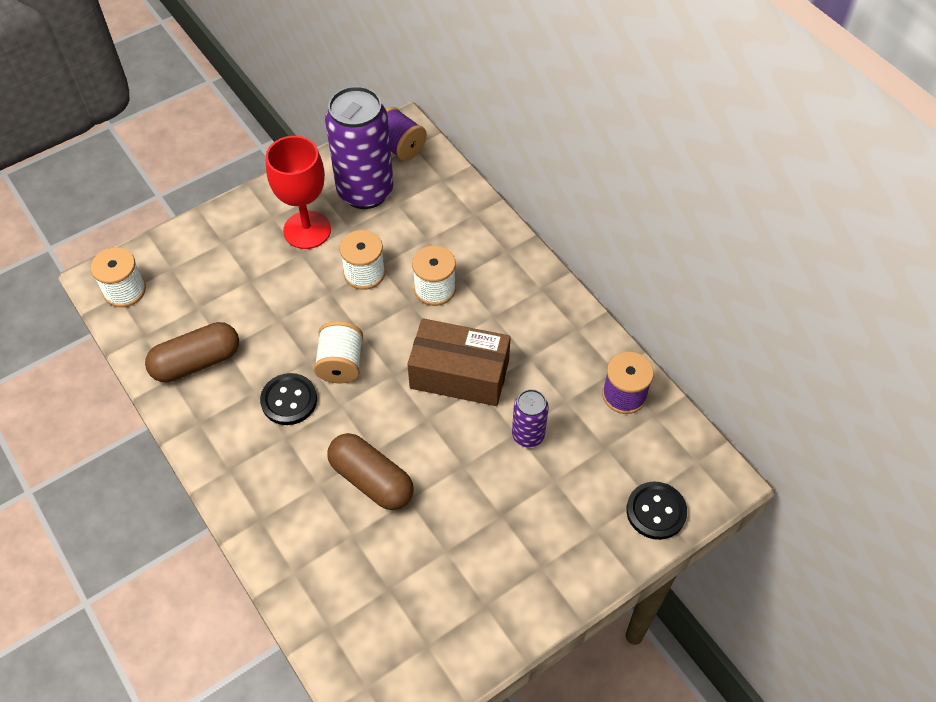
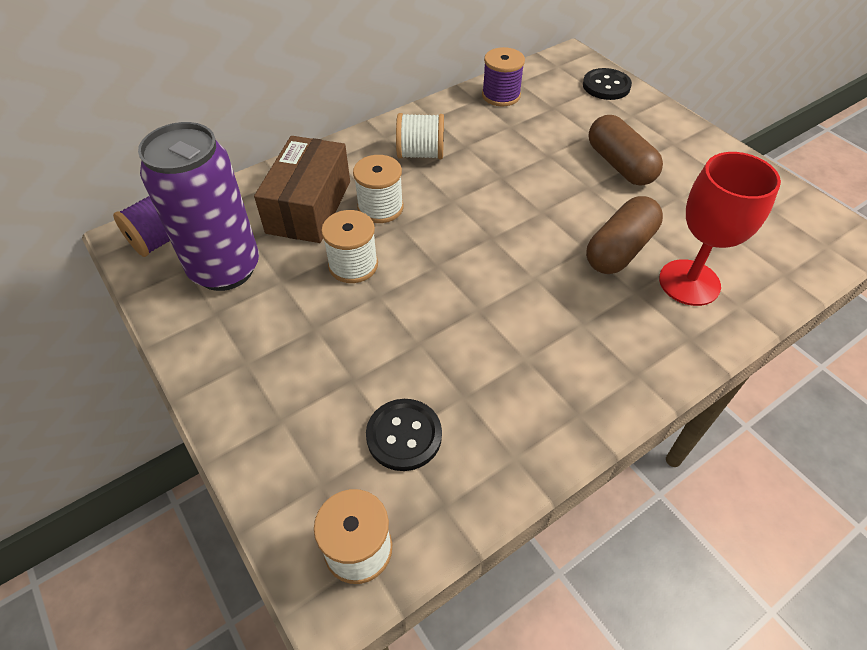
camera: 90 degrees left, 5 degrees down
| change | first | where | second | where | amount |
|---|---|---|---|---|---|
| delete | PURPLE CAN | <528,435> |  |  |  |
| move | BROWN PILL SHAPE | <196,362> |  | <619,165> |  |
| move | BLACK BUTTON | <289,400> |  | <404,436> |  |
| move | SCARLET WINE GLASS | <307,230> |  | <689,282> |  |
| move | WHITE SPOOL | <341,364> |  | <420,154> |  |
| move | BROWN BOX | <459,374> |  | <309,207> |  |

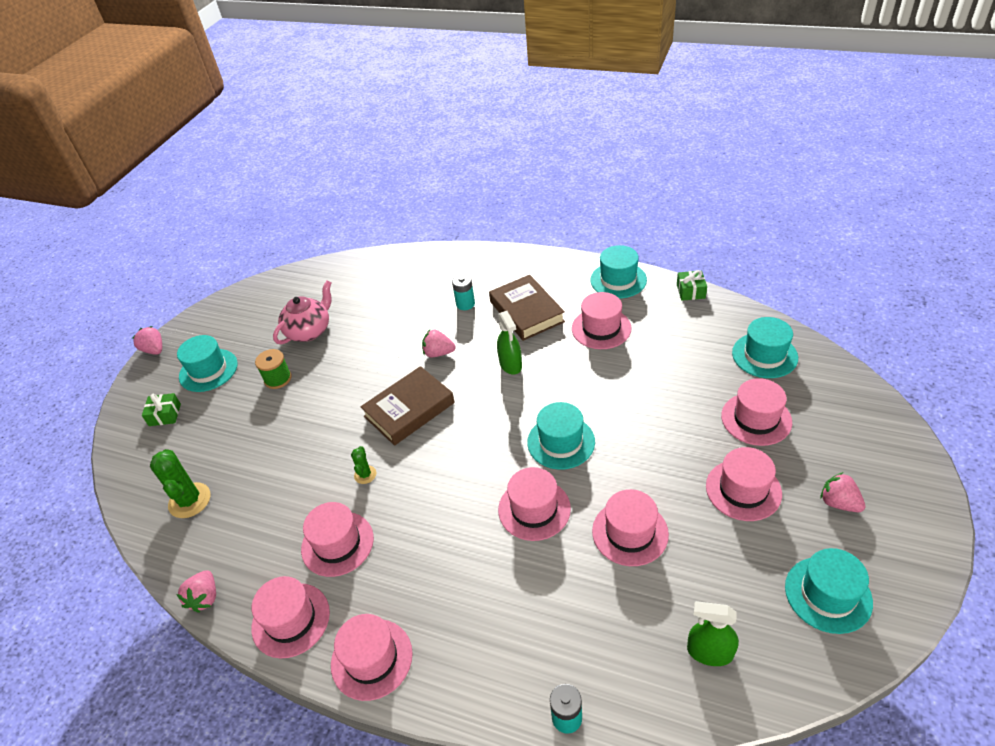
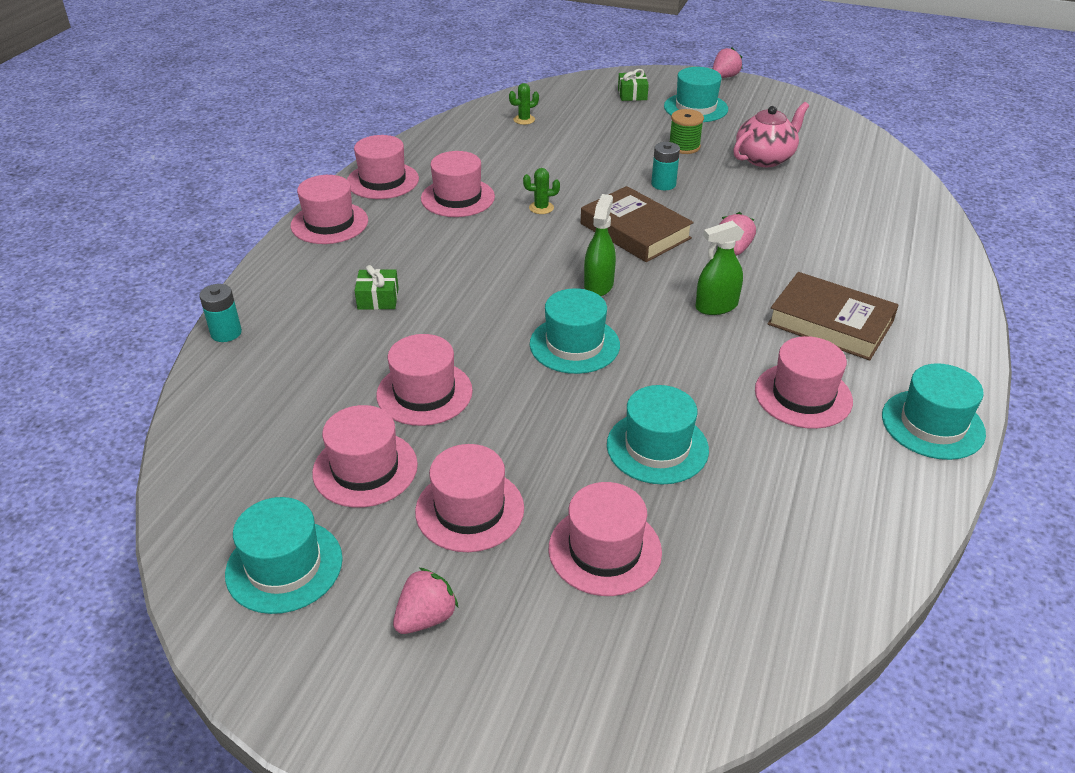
camera: 85 degrees right, 5 degrees down
| change | first | where | second | where | amount |
|---|---|---|---|---|---|
| delete | ROSE-PINK BERRY | <205,598> |  |  |  |
| move | TURQUOISE AA BATTERY | <465,304> |  | <663,184> |  |
| move | ROSE-PINK TOP HAT | <534,509> |  | <365,468> |  |
| move | EMERALD WRAPPED GIFT | <691,291> |  | <378,299> |  |
| move | EMERALD SPRAY BOTTLE | <709,652> |  | <598,285> |  |
| move | TURQUOISE TOP HAT | <764,355> |  | <657,447> |  |
| rotate | ROSE-PINK TEA POT | <309,331> |  | <765,158> | 75 degrees counterclockwise |
| rotate | BROWN HARDBACK | <526,311> |  | <830,323> | 60 degrees clockwise |
| resize | EMERALD PRICKLY PLANT | <190,500> |  | <524,120> | x0.54 |

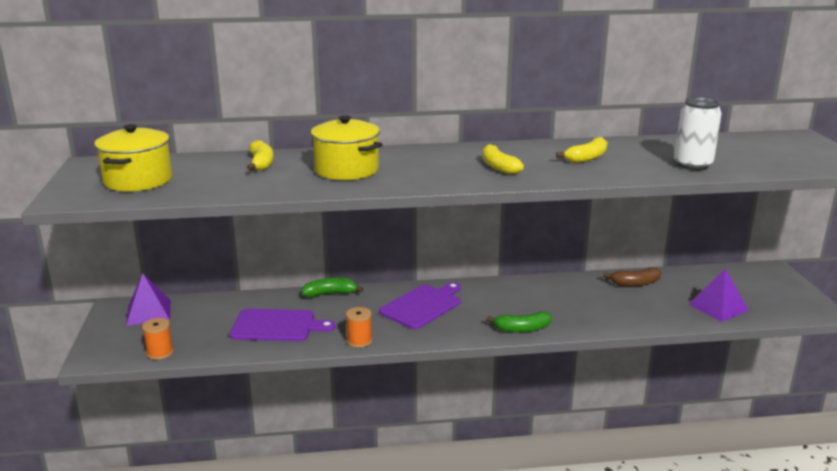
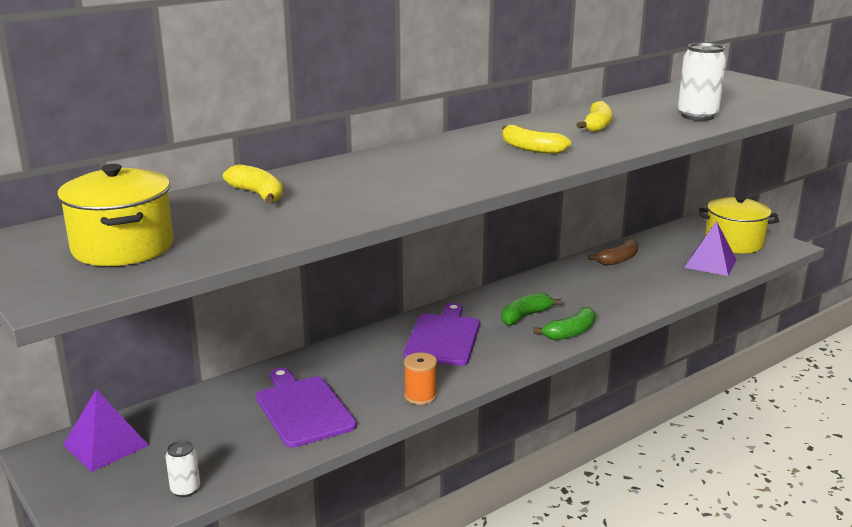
camera: 30 degrees left, 0 degrees up
| change | first | where | second | where | amount |
|---|---|---|---|---|---|
| move | EMERALD BANANA FRUIT | <330,294> |  | <525,316> |  |
| move | BRIGHT YELLOW STOCKPOT | <346,170> |  | <734,243> |  |
| replace | BRIGHT ORANGE SPOOL | <160,352> | WHITE CAN | <185,489> |  |
| rotate | PURPLE CHOPPING BOARD | <277,326> |  | <303,409> | 90 degrees counterclockwise |

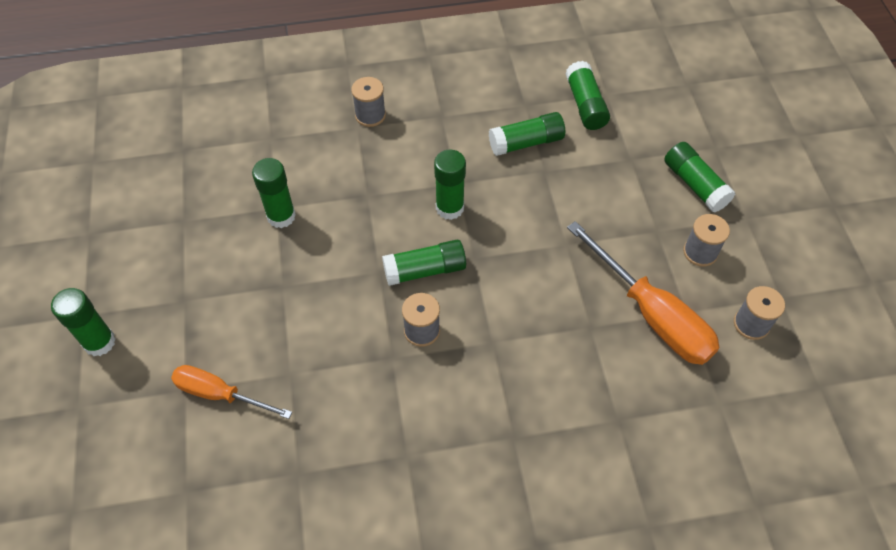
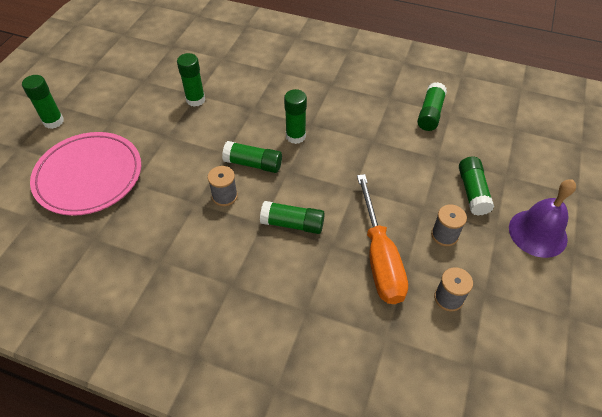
camera: 30 degrees right, 5 degrees down
| change | first | where | second | where | amount |
|---|---|---|---|---|---|
| delete | GREY SPOOL | <370,115> |  |  |  |
| insert |  |  | PURPLE BELL | <537,233> |  |
| move | EMERALD STICK OF GLUE | <526,142> |  | <292,224> |  |
| replace | BRIGHT ORANGE FLAT SCREWDRIVER | <220,394> | ROSE-PINK FLAT DISH | <89,176> |  |

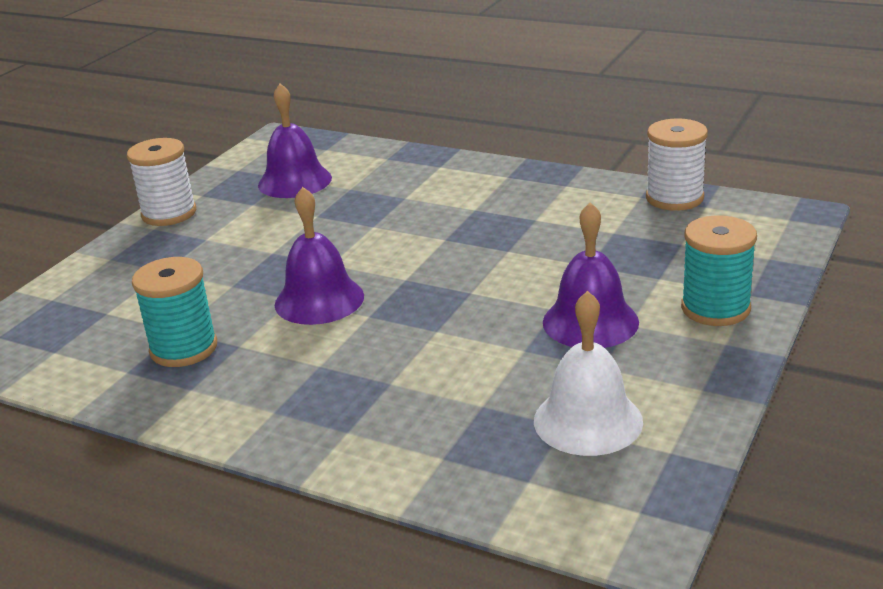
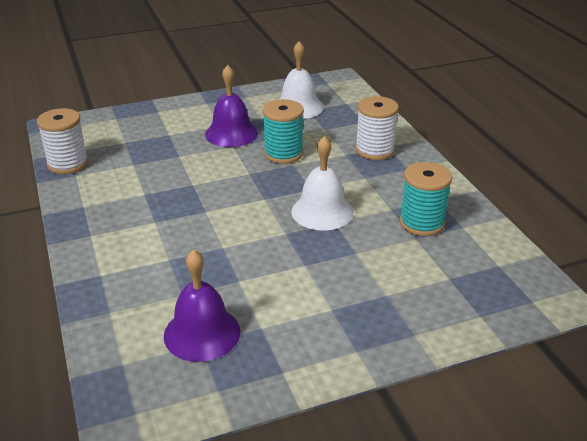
camera: 140 degrees left, 5 degrees up
| change | first | where | second | where | amount |
|---|---|---|---|---|---|
| move | WHITE SPOOL | <169,213> |  | <374,150> |  |
| move | TURQUOISE SPOOL | <715,308> |  | <283,154> |  |
| recolor | PURPLE BELL | <319,300> | WHITE BELL | <322,211> |  |

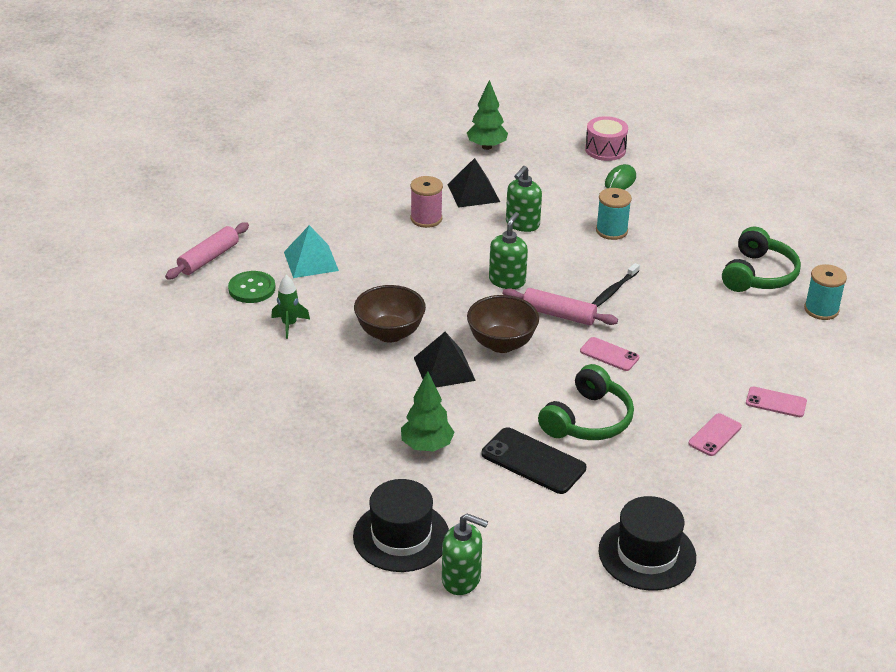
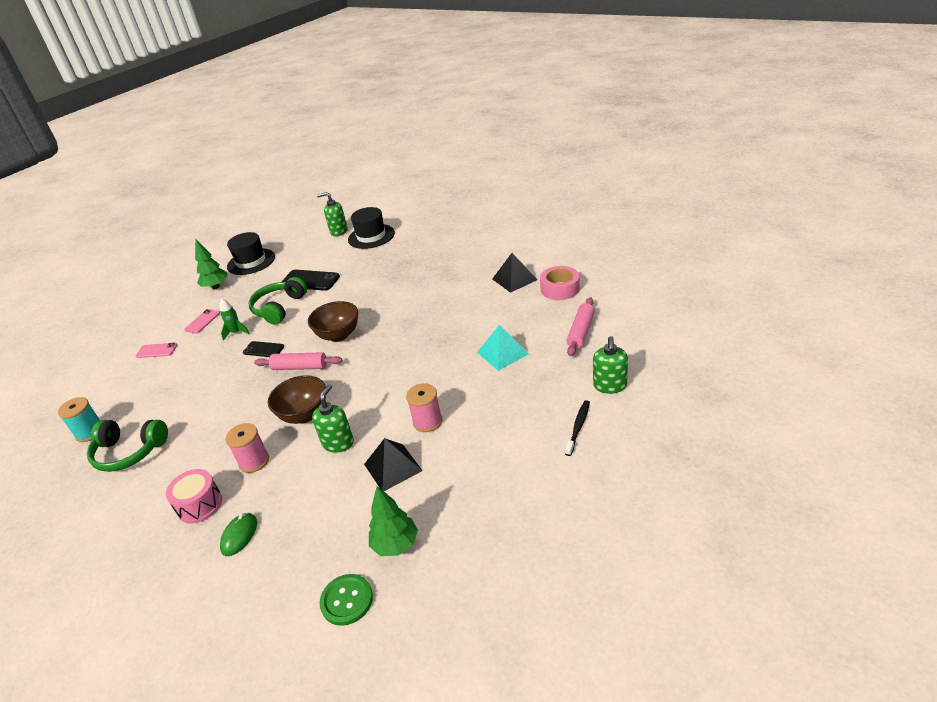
camera: 170 degrees right, 0 degrees up
| change | first | where | second | where | amount |
|---|---|---|---|---|---|
| insert |  |  | ROSE-PINK STICKY TAPE | <560,289> |  |
| move | EMERALD BUTTON | <252,289> |  | <347,600> |  |
| move | EMERALD SPACESHIP | <289,325> |  | <236,333> |  |
| move | BROWN SERVING BOWL | <390,333> |  | <304,415> |  |
| move | EMERALD TREE | <427,446> |  | <216,286> |  |
| move | BLACK PYRAMID | <444,369> |  | <514,279> |  |
| move | EMERALD SOAP DISPENSER | <507,281> |  | <610,386> |  |
| move | ROSE-PINK TOY DRUM | <605,150> |  | <200,505> |  |
| move | BLACK TOOTHBRUSH | <613,290> |  | <578,427> |  |
| recolor | ROSE-PINK SMARTPHONE | <609,354> | BLACK SMARTPHONE | <263,349> |  |
| recolor | TURQUOISE SPOOL | <611,231> | ROSE-PINK SPOOL | <254,461> |  |
| rotate | EMERALD HEADPHONES | <758,275> |  | <129,452> | 90 degrees counterclockwise |

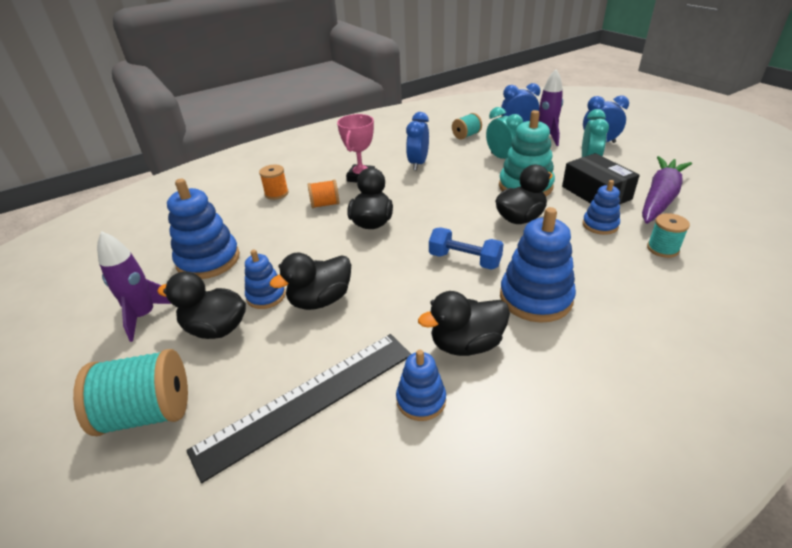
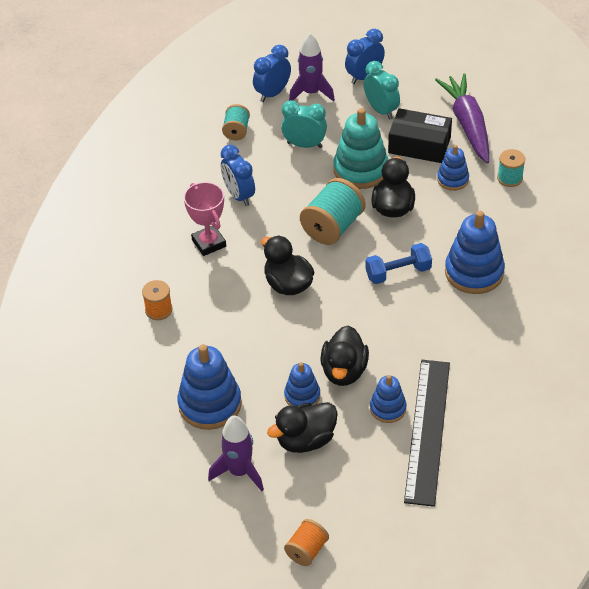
camera: 45 degrees left, 10 degrees up
| change | first | where | second | where | amount |
|---|---|---|---|---|---|
| delete | BLACK DUCK | <466,344> |  |  |  |
| move | TURQUOISE SPOOL | <147,412> |  | <332,227> |  |
| move | BRIGHT ORANGE SPOOL | <325,204> |  | <306,550> |  |
| move | BLUE STACKING TOY | <421,400> |  | <388,408> |  |

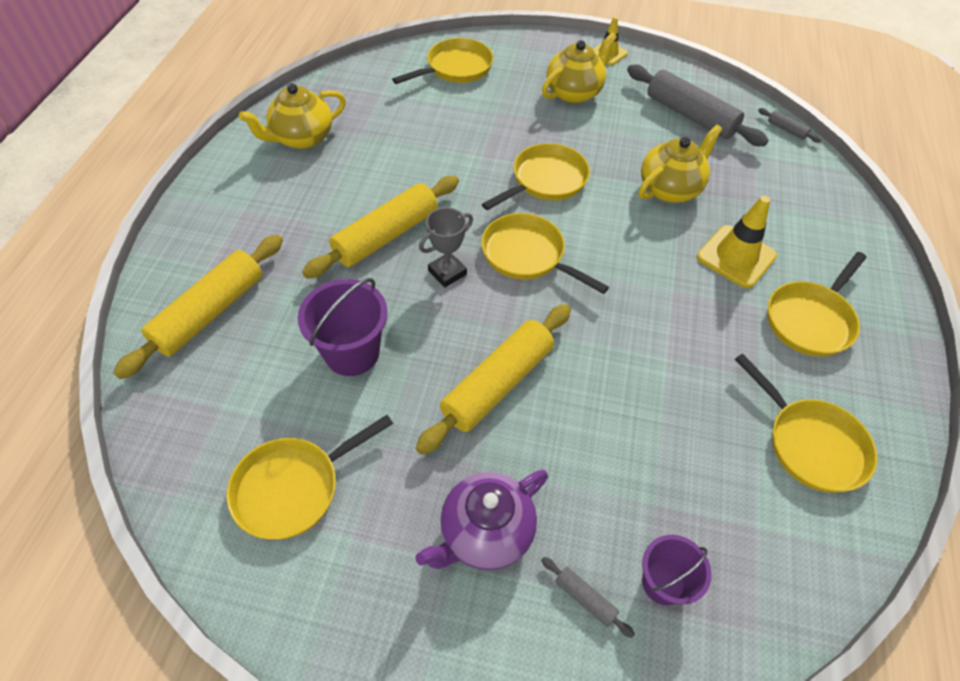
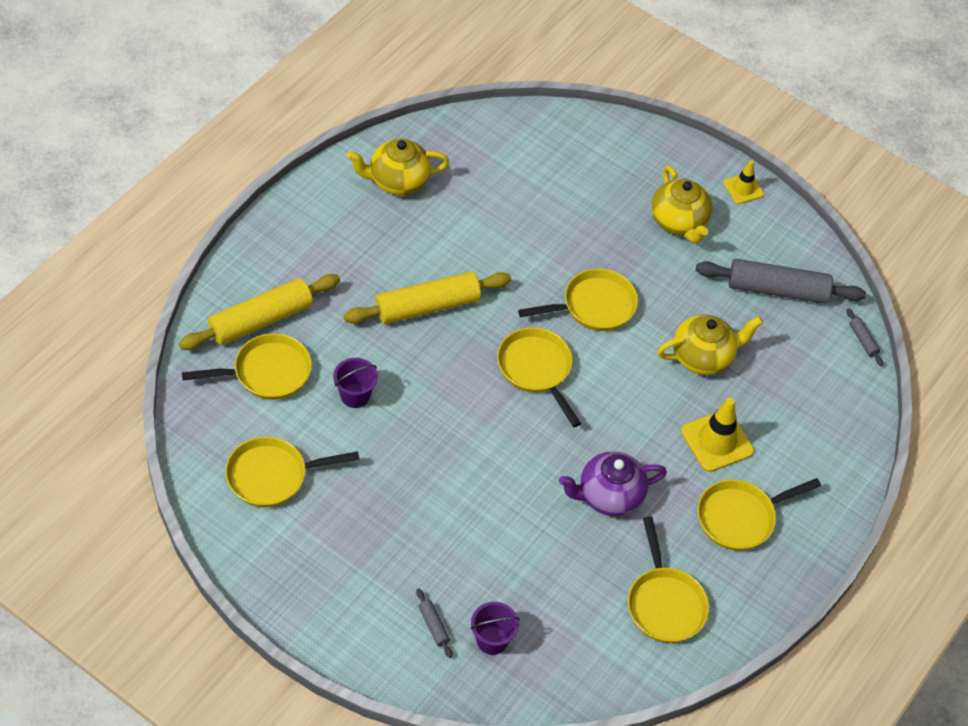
camera: 20 degrees right, 0 degrees up
| change | first | where | second | where | amount |
|---|---|---|---|---|---|
| delete | BRIGHT YELLOW ROLLING PIN | <497,384> |  |  |  |
| delete | GREY TROPHY | <447,272> |  |  |  |
| move | BRIGHT YELLOW SKILLET | <455,68> |  | <267,372> |  |
| move | PURPLE TEA POT | <485,533> |  | <608,496> |  |
| rotate | BRIGHT YELLOW TEA POT | <574,92> |  | <679,222> | 90 degrees clockwise |
| rotate | GREY ROLLING PIN | <690,116> |  | <777,290> | 60 degrees counterclockwise |
| resize | PURPLE BUCKET | <352,353> |  | <355,395> | x0.64 |

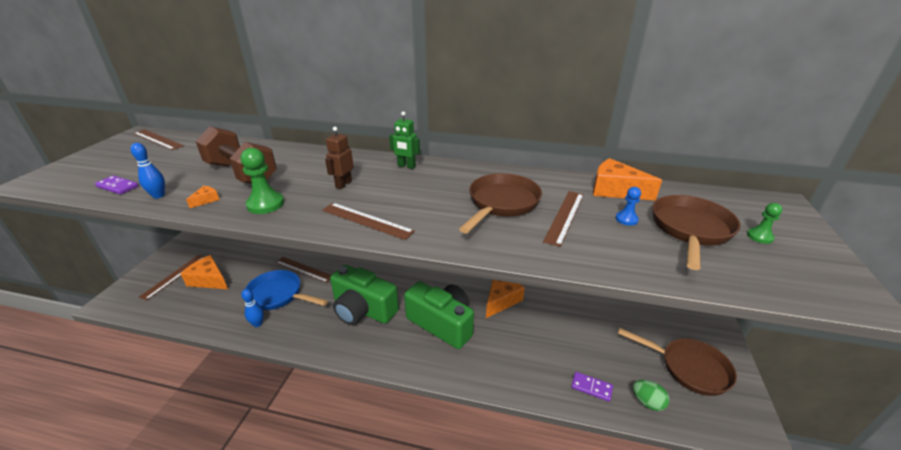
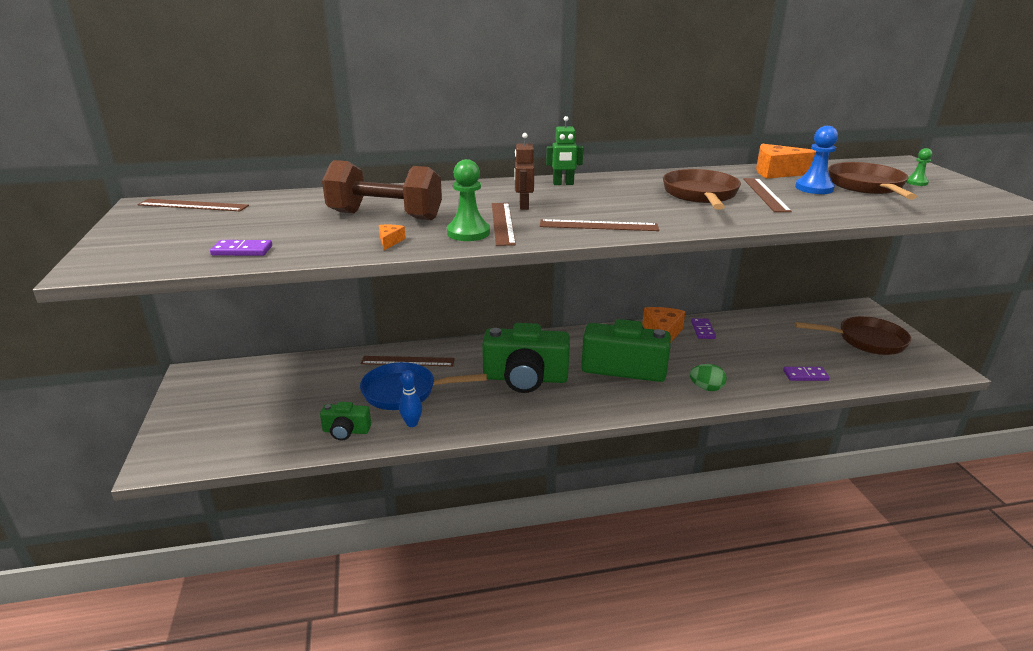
camera: 25 degrees left, 5 degrees down
| change | first | where | second | where | amount |
|---|---|---|---|---|---|
| delete | BLUE BOWLING PIN | <158,196> |  |  |  |
| delete | BRIGHT ORANGE CHEESE WEDGE | <209,280> |  |  |  |
| insert |  |  | EMERALD COMPACT CAMERA | <346,431> |  |
| insert |  |  | PURPLE DOMINO PIECE | <702,330> |  |
| move | BROWN MEASURING STICK | <174,276> |  | <502,223> |  |
| move | EMERALD EGG | <647,402> |  | <706,388> |  |
| resize | BLUE PAWN | <626,219> |  | <814,188> | x1.74 |

